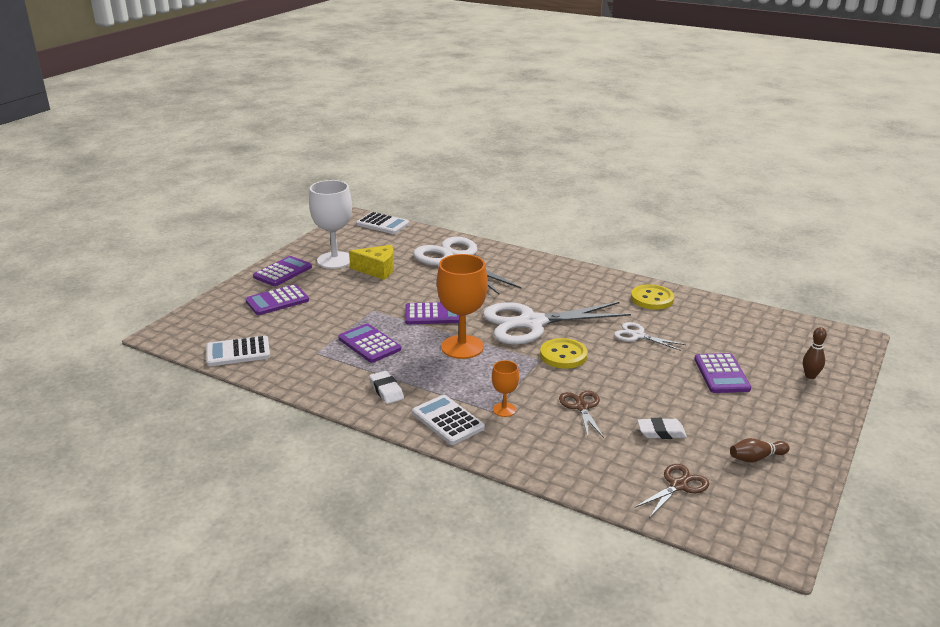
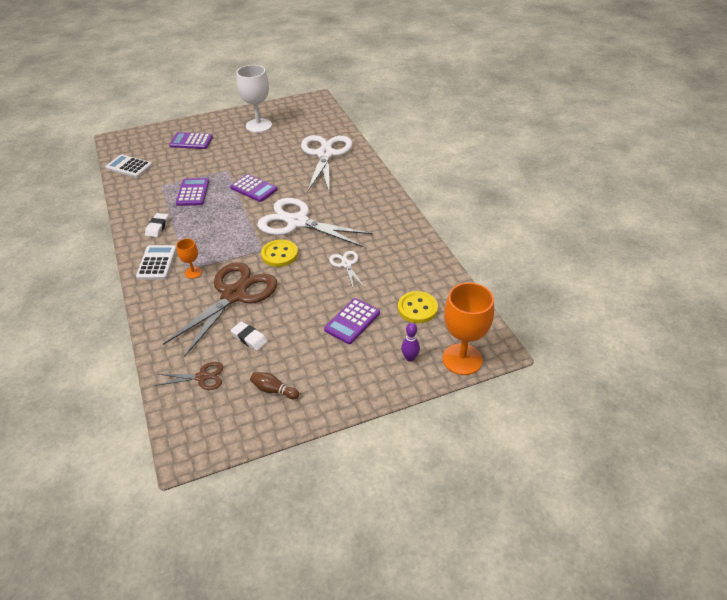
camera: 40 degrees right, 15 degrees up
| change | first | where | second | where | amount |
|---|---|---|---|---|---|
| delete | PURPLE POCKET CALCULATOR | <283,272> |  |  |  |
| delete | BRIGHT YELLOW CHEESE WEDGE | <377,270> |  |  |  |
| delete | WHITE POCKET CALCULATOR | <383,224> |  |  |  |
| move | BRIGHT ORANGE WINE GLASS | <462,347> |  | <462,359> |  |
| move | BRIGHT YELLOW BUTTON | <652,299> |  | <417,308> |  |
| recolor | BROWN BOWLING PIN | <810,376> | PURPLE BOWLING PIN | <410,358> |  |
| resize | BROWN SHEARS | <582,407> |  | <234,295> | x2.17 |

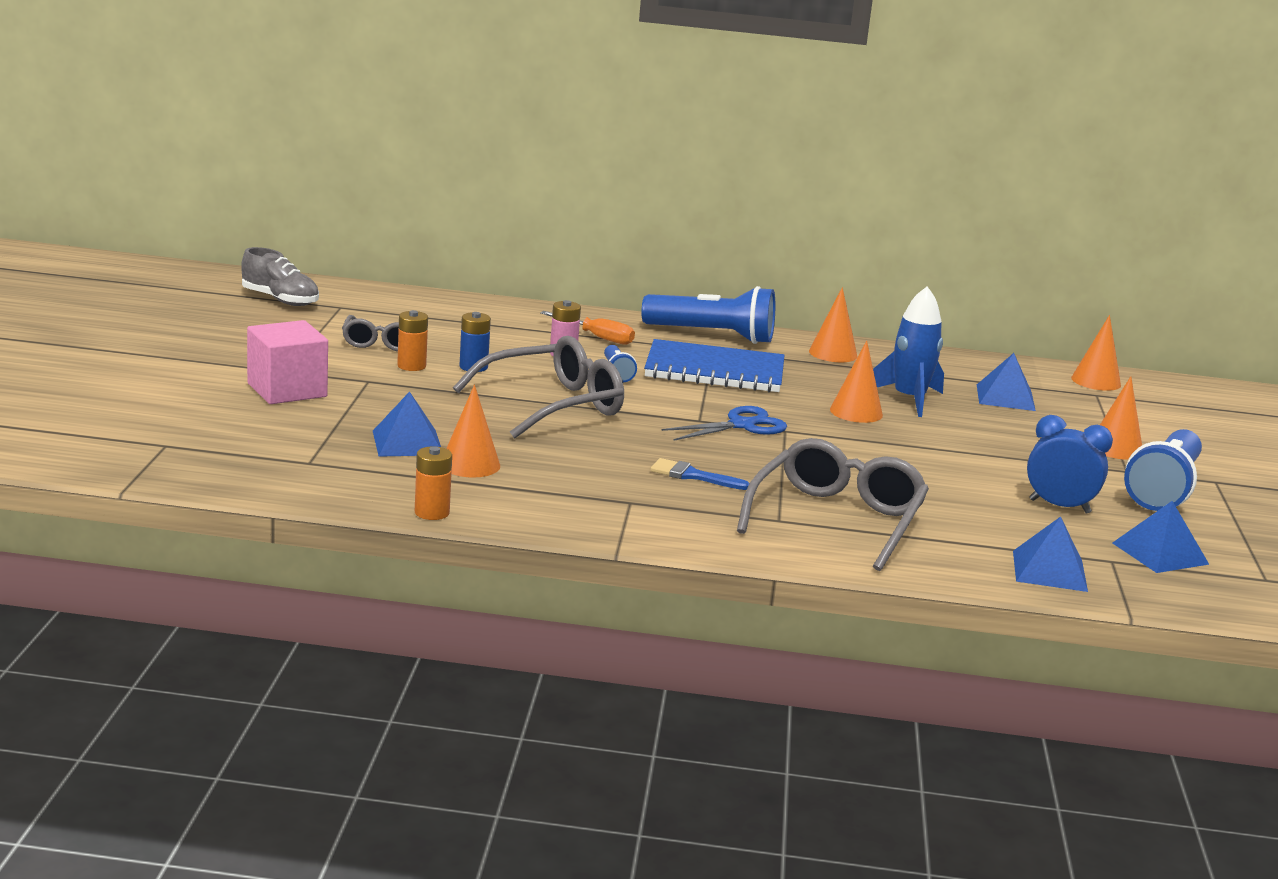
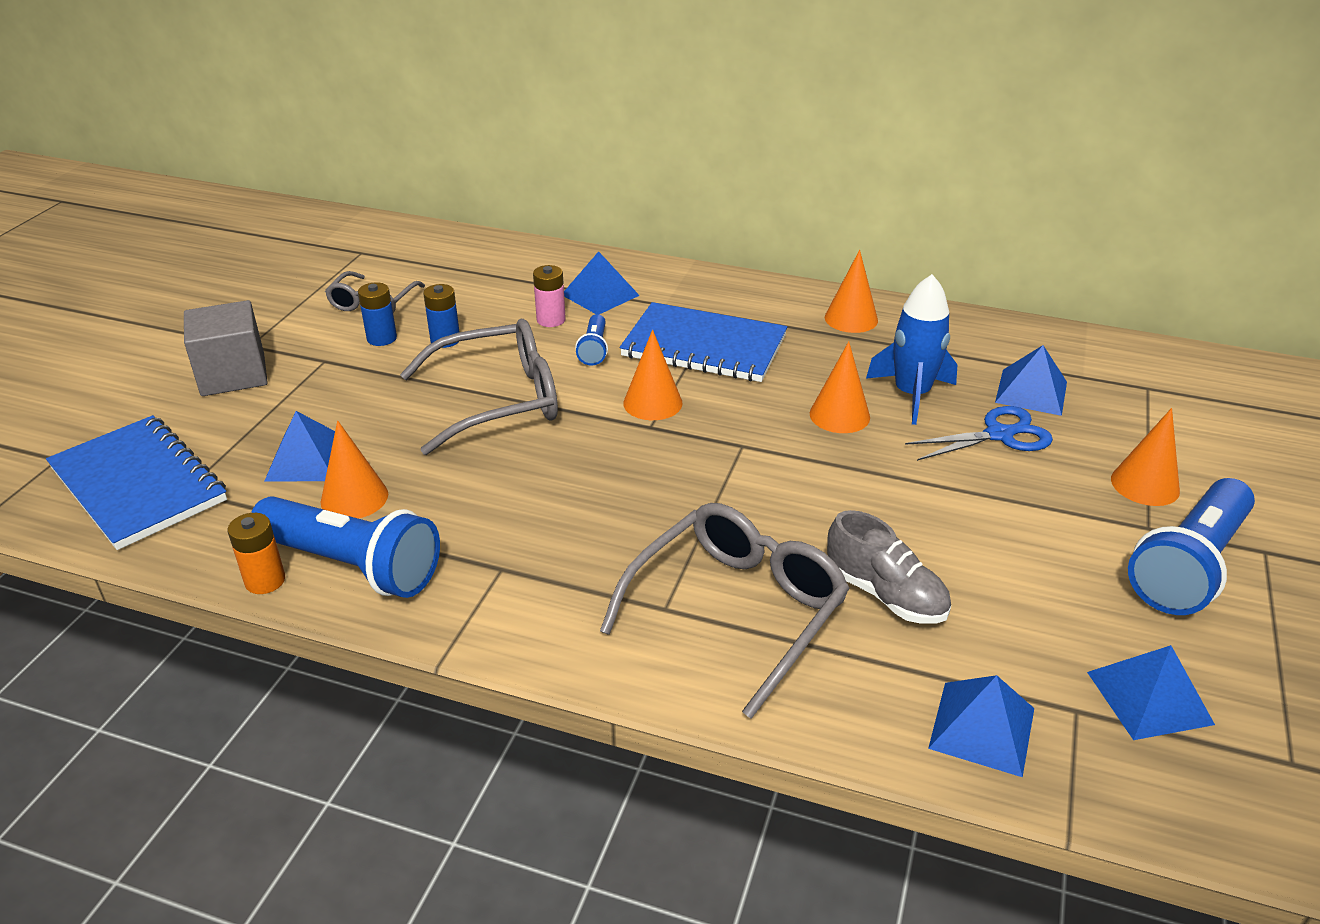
camera: 15 degrees right, 15 degrees up
| change | first | where | second | where | amount |
|---|---|---|---|---|---|
| delete | BLUE PAINTBRUSH | <692,476> |  |  |  |
| delete | BLUE ALARM CLOCK | <1059,506> |  |  |  |
| insert |  |  | BLUE NOTEPAD | <138,485> |  |
| move | GREY LACE-UP SHOE | <280,300> |  | <885,594> |  |
| move | BLUE FLASHLIGHT | <713,335> |  | <353,566> |  |
| move | BLUE SHEARS | <742,425> |  | <1000,435> |  |
| move | BRIGHT ORANGE SOLID CONE | <1096,381> |  | <652,403> |  |
| replace | BRIGHT ORANGE FLAT SCREWDRIVER | <597,337> | BLUE PYRAMID | <600,295> |  |
| recolor | ROSE-PINK BLOCK | <287,390> | GREY BLOCK | <233,374> |  |
| recolor | BRIGHT ORANGE AA BATTERY | <411,366> | BLUE AA BATTERY | <382,338> |  |

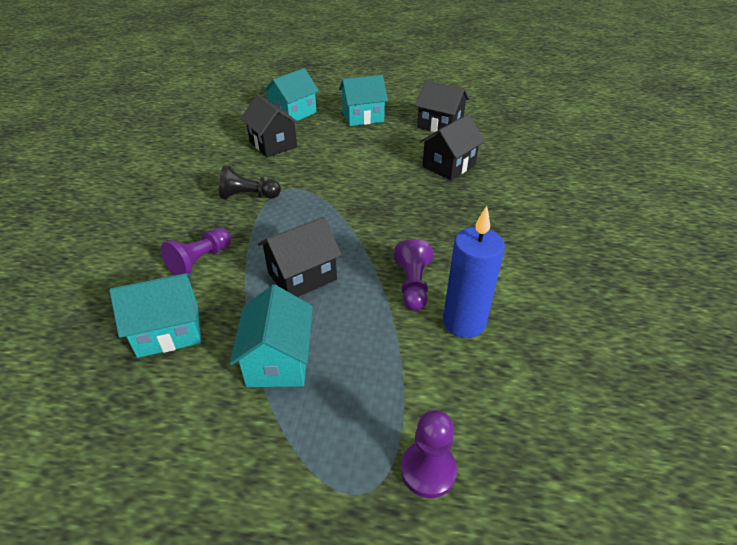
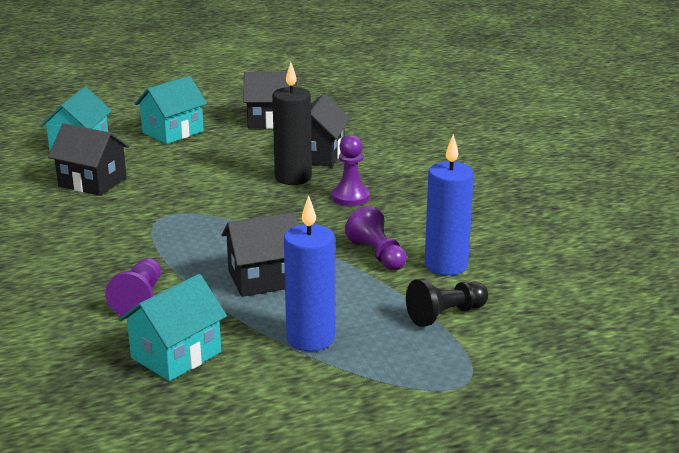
camera: 30 degrees left, 15 degrees down
| change | first | where | second | where | amount |
|---|---|---|---|---|---|
| insert |  |  | BLACK CANDLE | <293,178> |  |
| move | BLACK PAWN | <248,196> |  | <445,315> |  |
| move | PURPLE PAWN | <428,470> |  | <350,197> |  |
| replace | TURQUOISE COTTAGE | <278,360> | BLUE CANDLE | <310,339> |  |
| rotate | BLACK COTTAGE | <302,276> |  | <264,279> | 45 degrees clockwise |

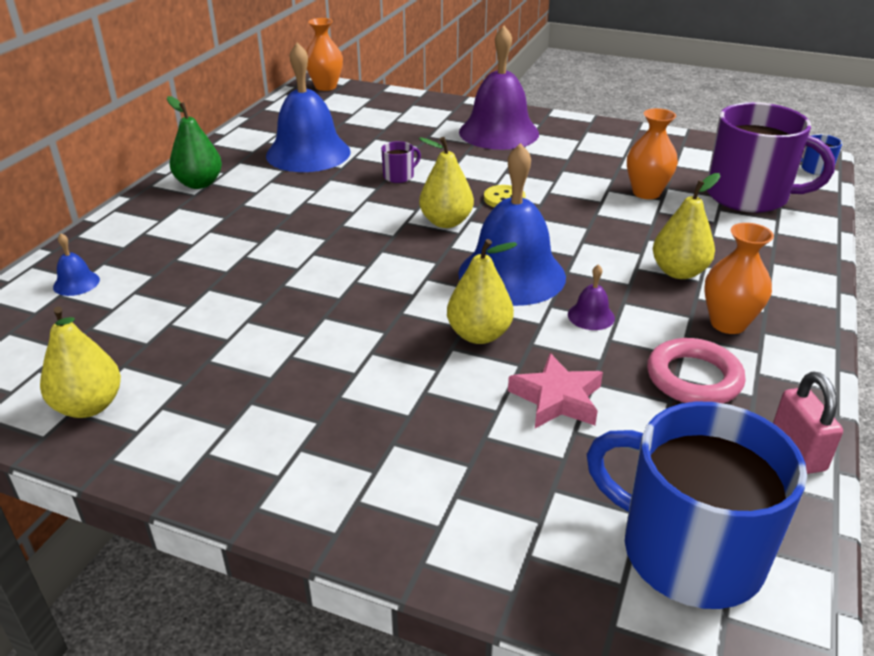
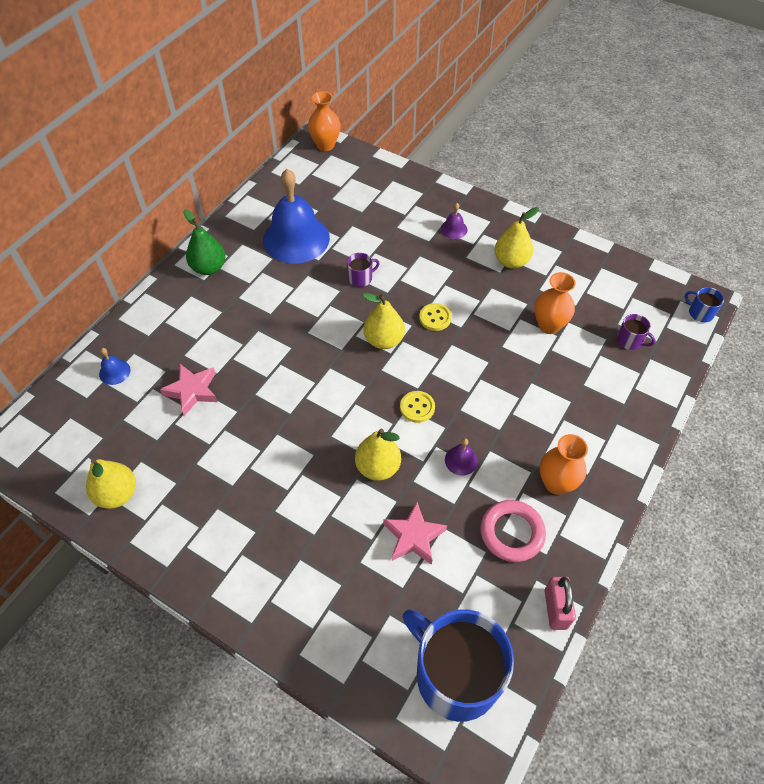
camera: 10 degrees right, 20 degrees up
| change | first | where | second | where | amount |
|---|---|---|---|---|---|
| insert |  |  | ROSE-PINK STAR | <192,391> |  |
| move | BRIGHT YELLOW PEAR | <679,272> |  | <511,261> |  |
| replace | BLUE BELL | <512,274> | BRIGHT YELLOW BUTTON | <417,407> |  |
| resize | PURPLE BELL | <499,132> |  | <454,229> | x0.41 |
| resize | PURPLE MUG | <749,196> |  | <630,340> | x0.40 |

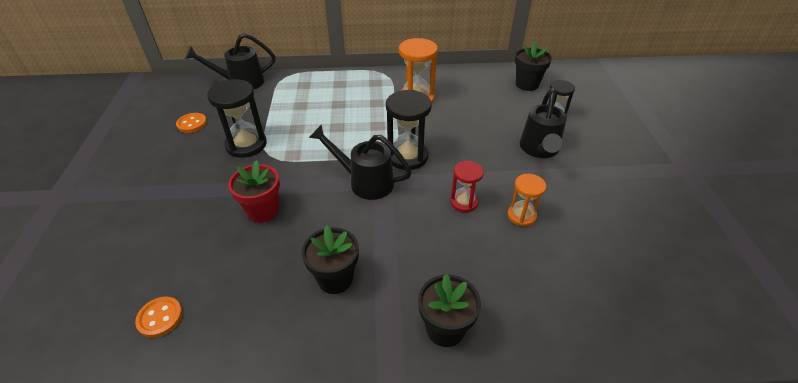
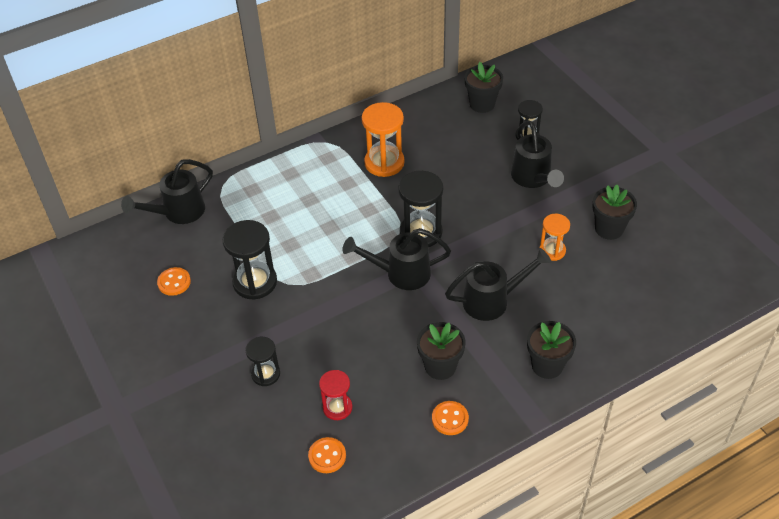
camera: 25 degrees left, 5 degrees up
| change | first | where | second | where | amount |
|---|---|---|---|---|---|
| delete | SCARLET PLANT POT | <263,211> |  |  |  |
| insert |  |  | BLACK SAND TIMER | <266,374> |  |
| insert |  |  | BRIGHT ORANGE BUTTON | <450,419> |  |
| insert |  |  | BLACK WATERING CAN | <492,301> |  |
| insert |  |  | BLACK PLANT POT | <609,229> |  |
| move | SCARLET SAND TIMER | <464,202> |  | <337,407> |  |

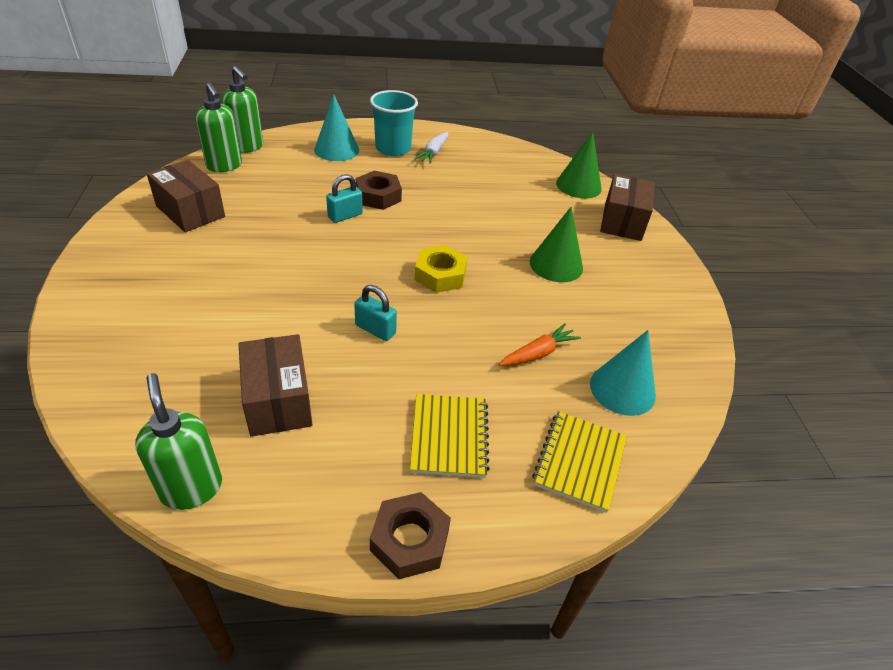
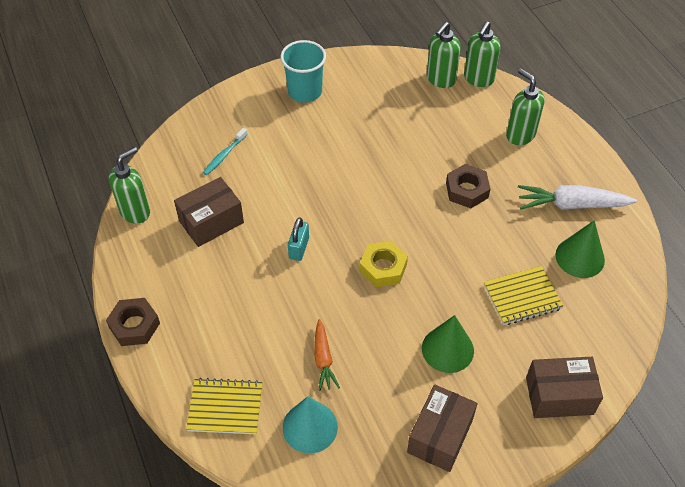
camera: 75 degrees right, 10 degrees up
| change | first | where | second | where | amount |
|---|---|---|---|---|---|
| delete | TURQUOISE SMALL LOCK | <345,216> |  |  |  |
| insert |  |  | TURQUOISE TOOTHBRUSH | <224,155> |  |
| move | BROWN BOX | <190,211> |  | <440,436> |  |
| move | TURQUOISE BEAKER | <393,148> |  | <305,91> |  |
| move | BRIGHT YELLOW NOTEPAD | <449,437> |  | <522,297> |  |
| move | EMERALD SOLID CONE | <578,185> |  | <580,257> |  |
| replace | TURQUOISE SOLID CONE | <336,149> | EMERALD SOAP DISPENSER | <520,135> |  |
| rotate | BRIGHT ORANGE ROOT VEGETABLE | <538,353> |  | <323,359> | 45 degrees clockwise |
| resize | WHITE ROOT VEGETABLE | <433,153> |  | <571,205> | x1.64 |

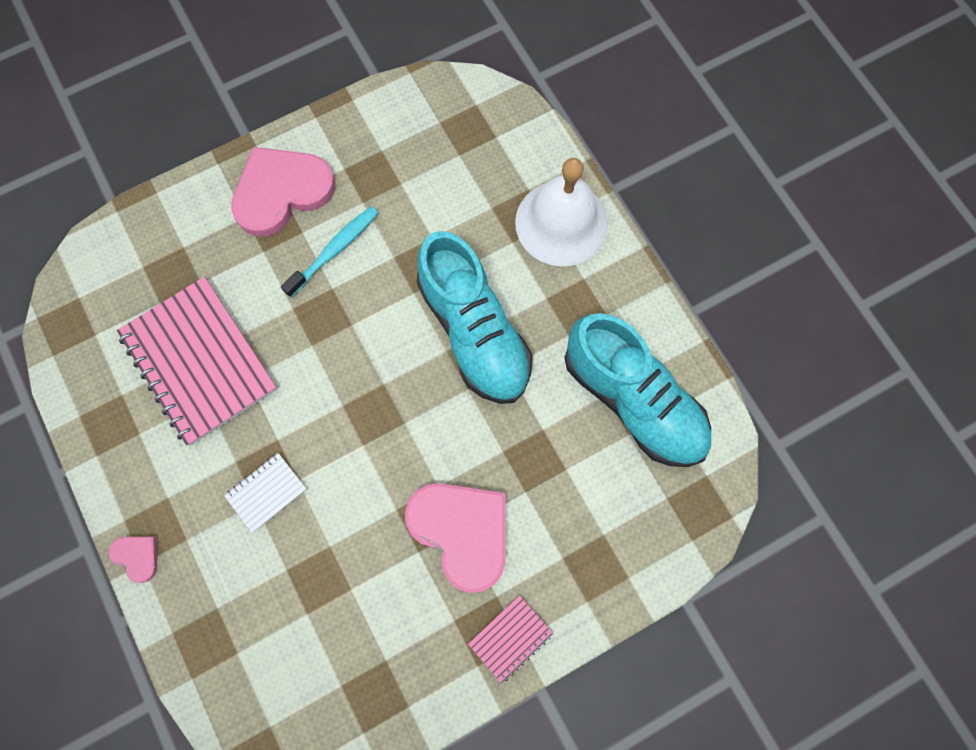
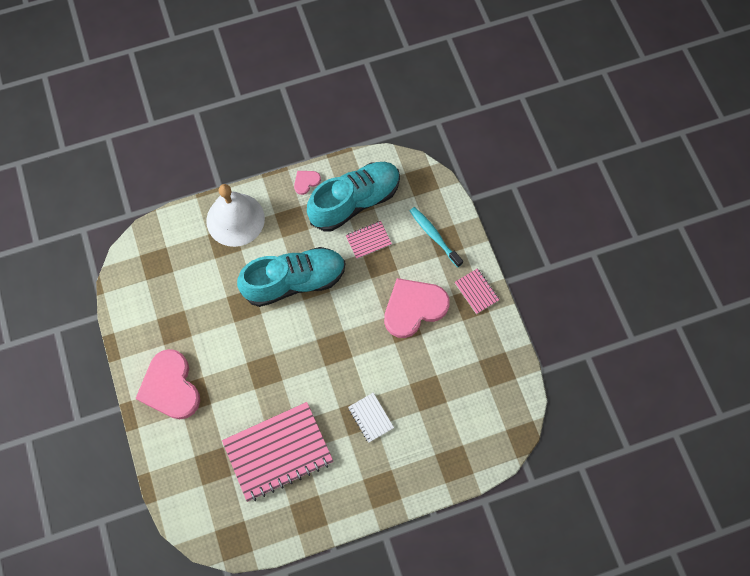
camera: 80 degrees left, 5 degrees down
| change | first | where | second | where | amount |
|---|---|---|---|---|---|
| insert |  |  | ROSE-PINK NOTEPAD | <368,240> |  |
| move | ROSE-PINK HEART SHAPE | <137,556> |  | <306,182> |  |
| move | TURQUOISE TOOTHBRUSH | <334,250> |  | <434,236> |  |

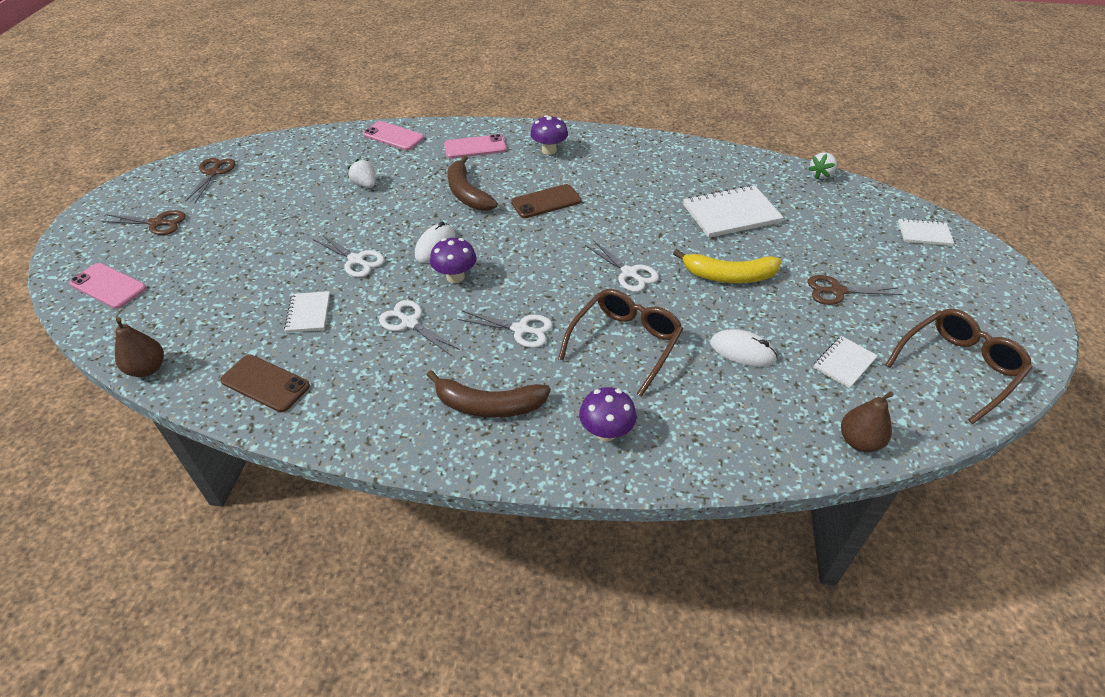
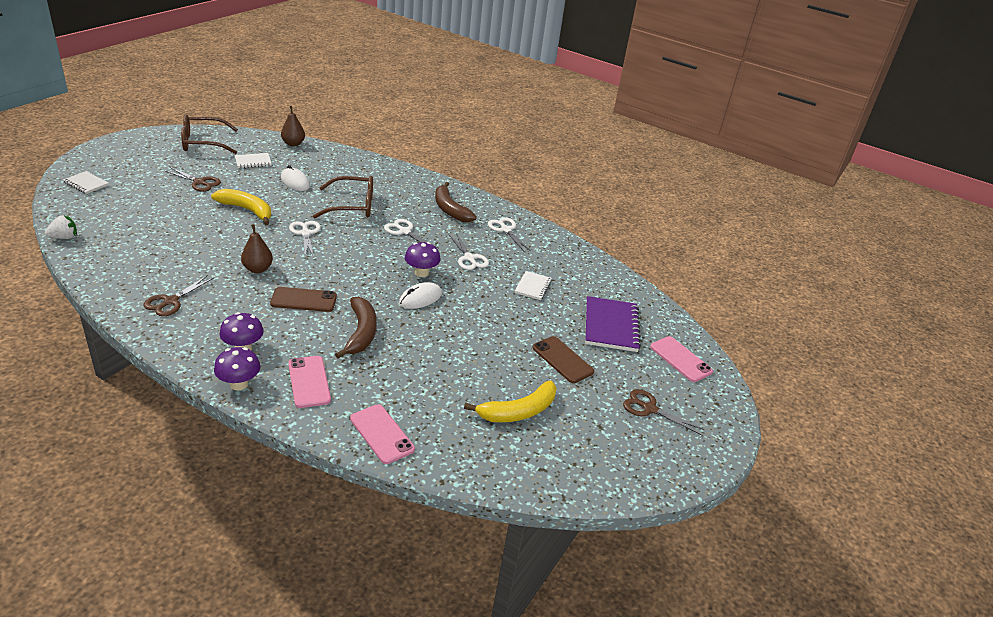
camera: 160 degrees left, 10 degrees down
| change | first | where | second | where | amount |
|---|---|---|---|---|---|
| delete | WHITE BERRY | <365,184> |  |  |  |
| delete | WHITE NOTEPAD | <731,214> |  |  |  |
| insert |  |  | BRIGHT YELLOW BANANA FRUIT | <518,411> |  |
| insert |  |  | PURPLE NOTEPAD | <611,326> |  |
| move | BROWN PEAR | <147,369> |  | <258,269> |  |
| move | BROWN SHEARS | <213,173> |  | <170,301> |  |
| move | BROWN SMARTPHONE | <265,383> |  | <562,360> |  |
| move | WHITE SHEARS | <356,260> |  | <505,230> |  |
| move | PURPLE TOADSTOOL | <606,432> |  | <239,384> |  |
| rotate | BROWN BANANA FRUIT | <489,405> |  | <450,209> | 150 degrees counterclockwise |
| rotate | ROSE-PINK SMARTPHONE | <475,147> |  | <309,382> | 60 degrees clockwise |
| rotate | BROWN EYEGLASSES | <625,343> |  | <352,206> | 150 degrees counterclockwise |

